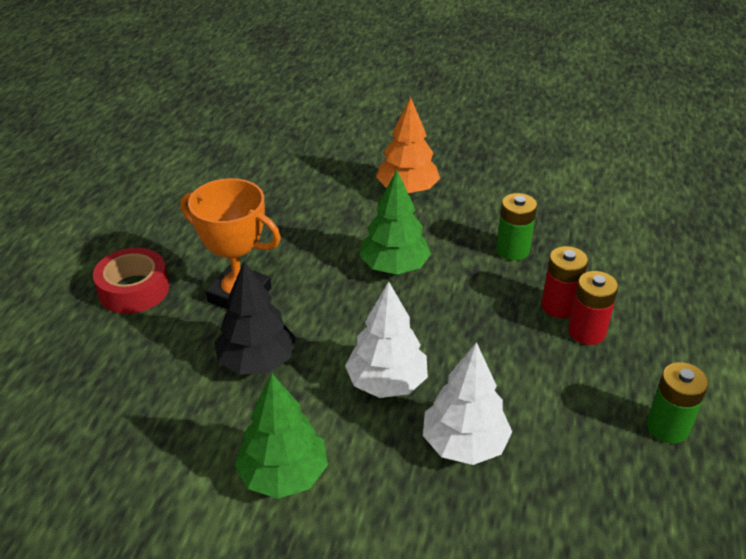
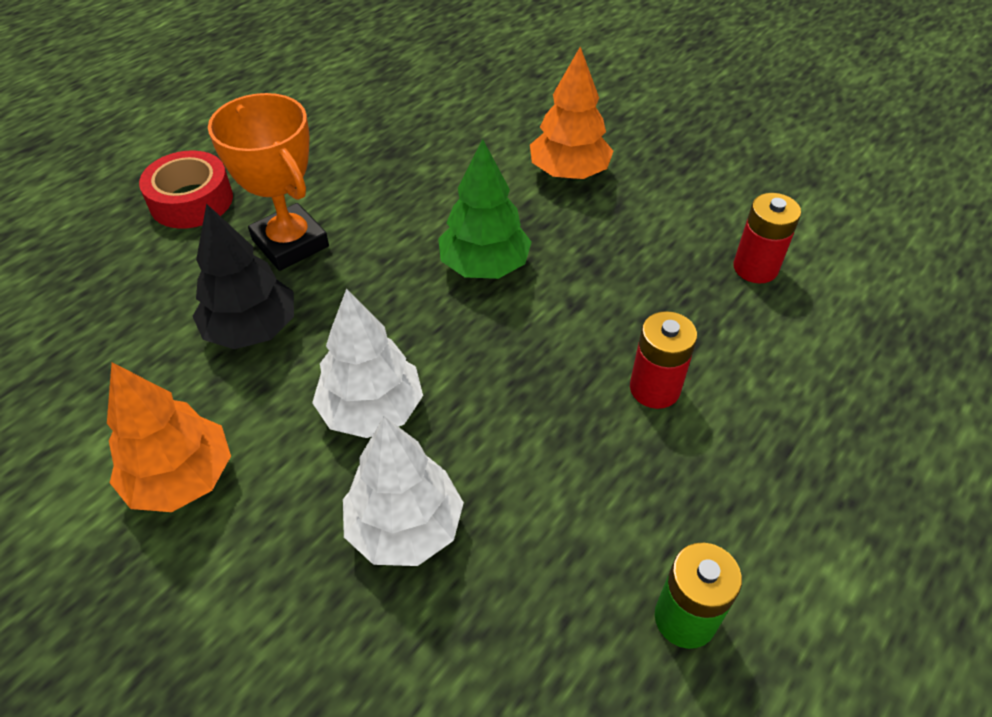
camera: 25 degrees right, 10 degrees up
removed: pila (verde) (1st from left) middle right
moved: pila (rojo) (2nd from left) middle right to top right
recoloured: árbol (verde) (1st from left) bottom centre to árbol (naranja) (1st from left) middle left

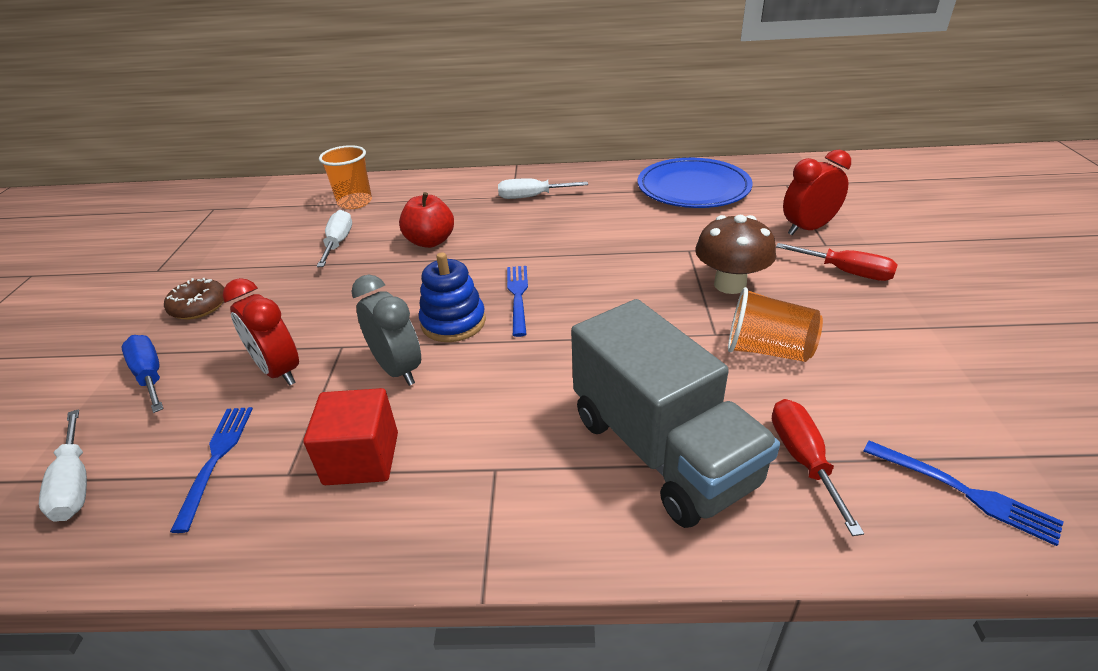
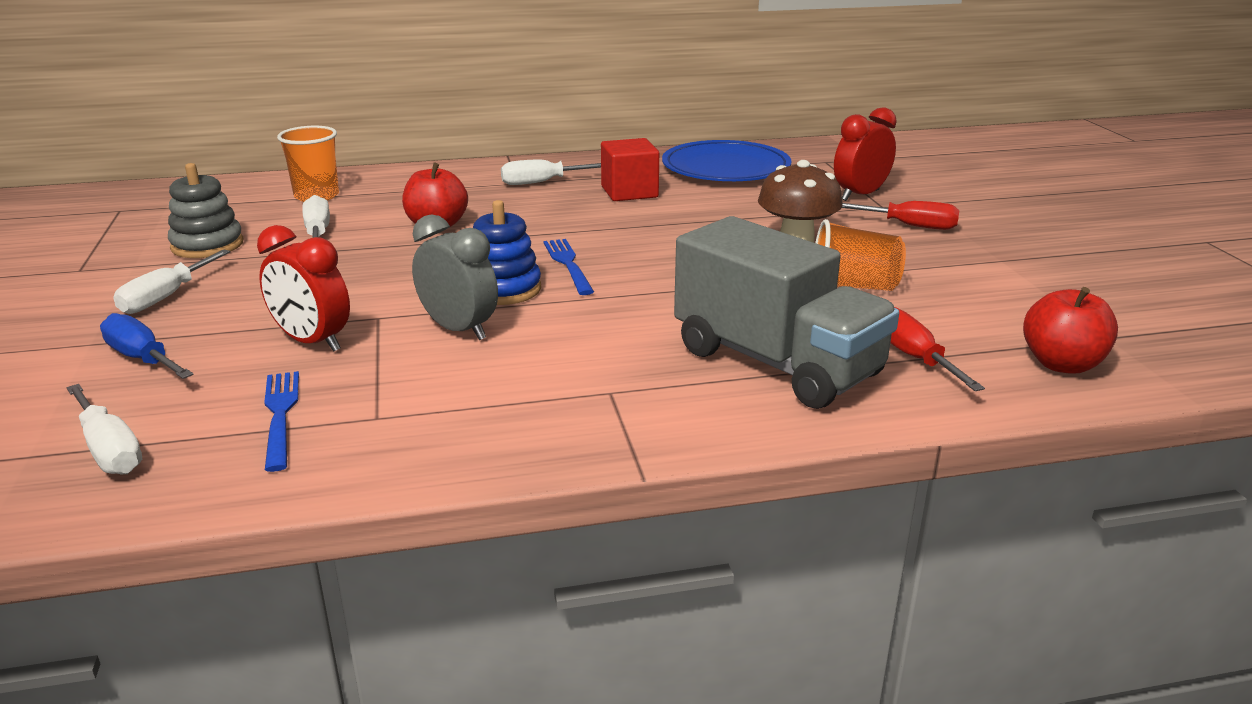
camera: 15 degrees left, 10 degrees down
added: juguete apilable (gris) top left
moved: cubo (rojo) middle left to top centre
replaced: rosquilla (marrón) middle left to destornillador (blanco) (2nd from left) middle left; tenedor (azul) (3rd from left) bottom right to manzana (rojo) (2nd from left) middle right

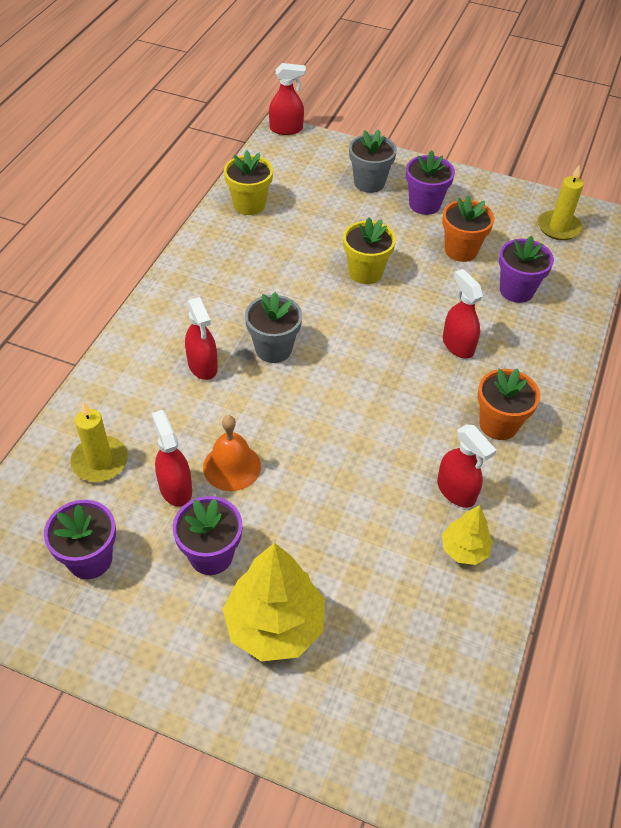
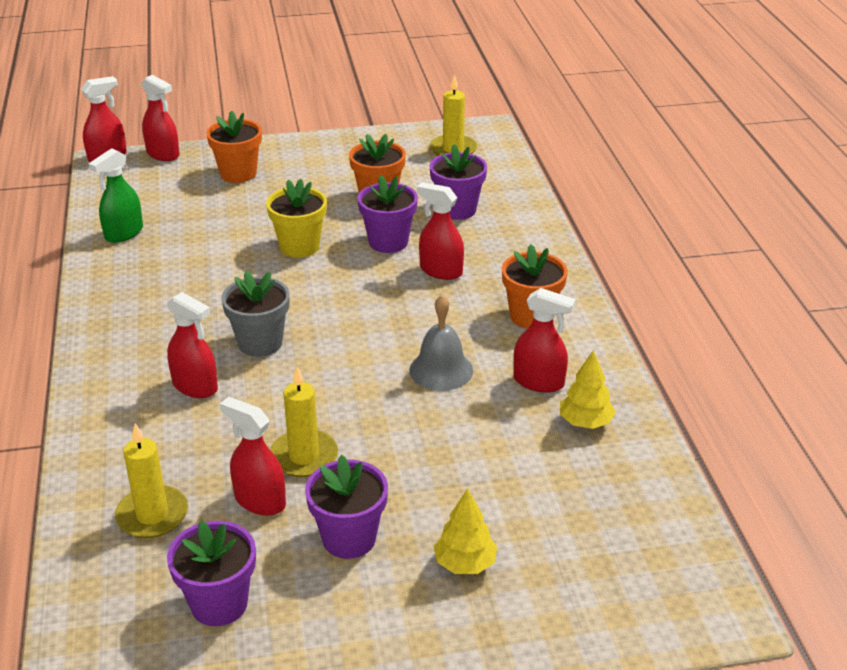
camera: 30 degrees left, 15 degrees down
added: pulverizador (rojo) (2nd from left) top left; campana (gris) centre
moved: maceta (morado) (3rd from left) top right to top centre
replaced: campana (naranja) centre to vela (amarillo) (2nd from left) centre; maceta (amarillo) (1st from left) top centre to pulverizador (verde) top left
recoloured: maceta (gris) (2nd from left) top centre to maceta (naranja) (1st from left) top left
resized: árbol (amarillo) (1st from left) bottom centre = bottom centre x0.54

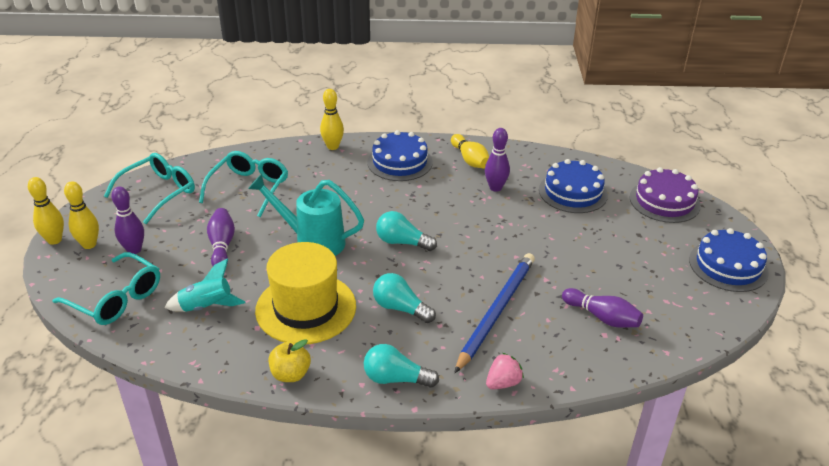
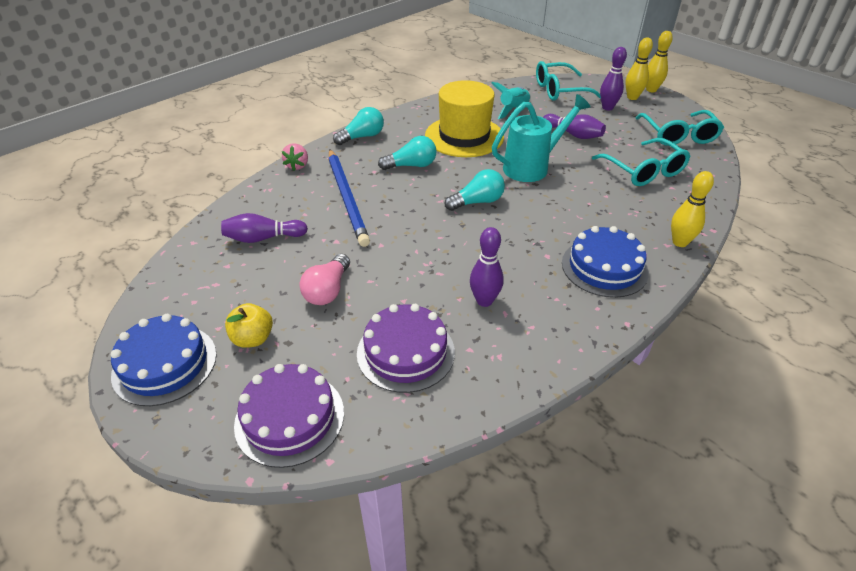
camera: 135 degrees right, 5 degrees up
removed: bolo (amarillo) (4th from left) top centre
added: bombilla (rosa) centre
moved: manzana (amarillo) bottom centre to middle left
recoloured: tarta (azul) (2nd from left) middle right to tarta (morado) (2nd from left) centre

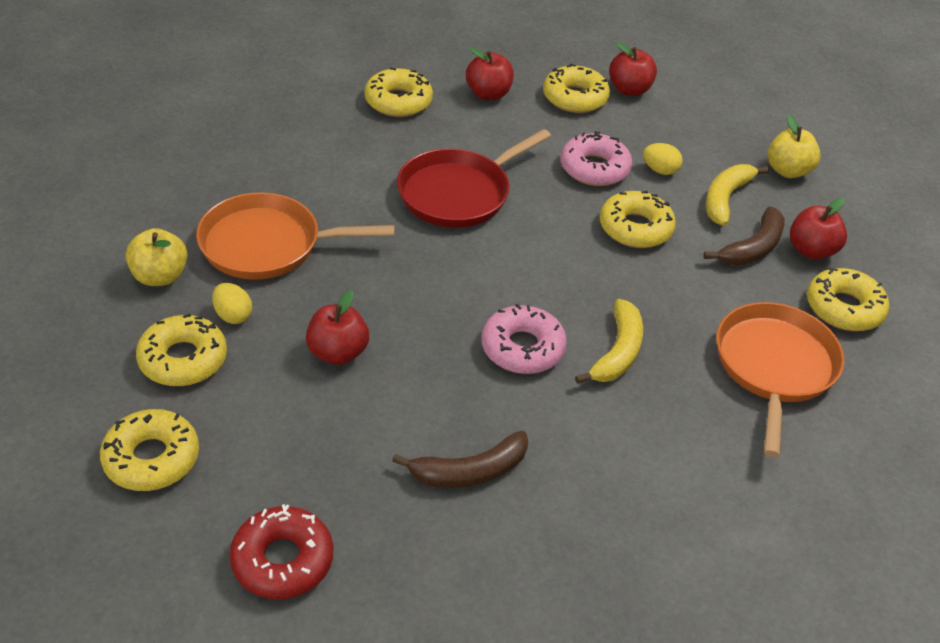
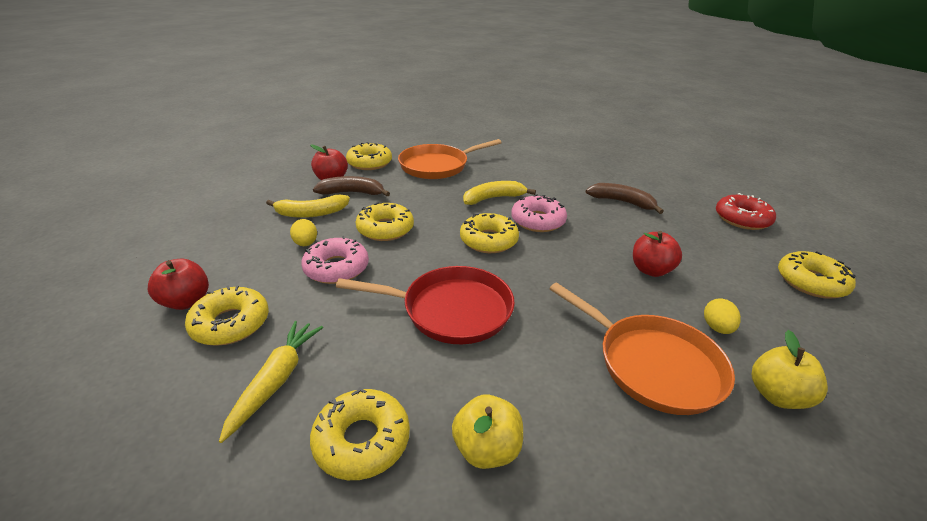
camera: 130 degrees left, 10 degrees down
moved: rosquilla (amarillo) (2nd from left in the first image) middle left to rosquilla (amarillo) (5th from left) centre; manzana (amarillo) (2nd from left in the first image) top right to manzana (amarillo) (1st from left) bottom centre
replaced: manzana (rojo) (2nd from left) top centre to zanahoria (amarillo) bottom left

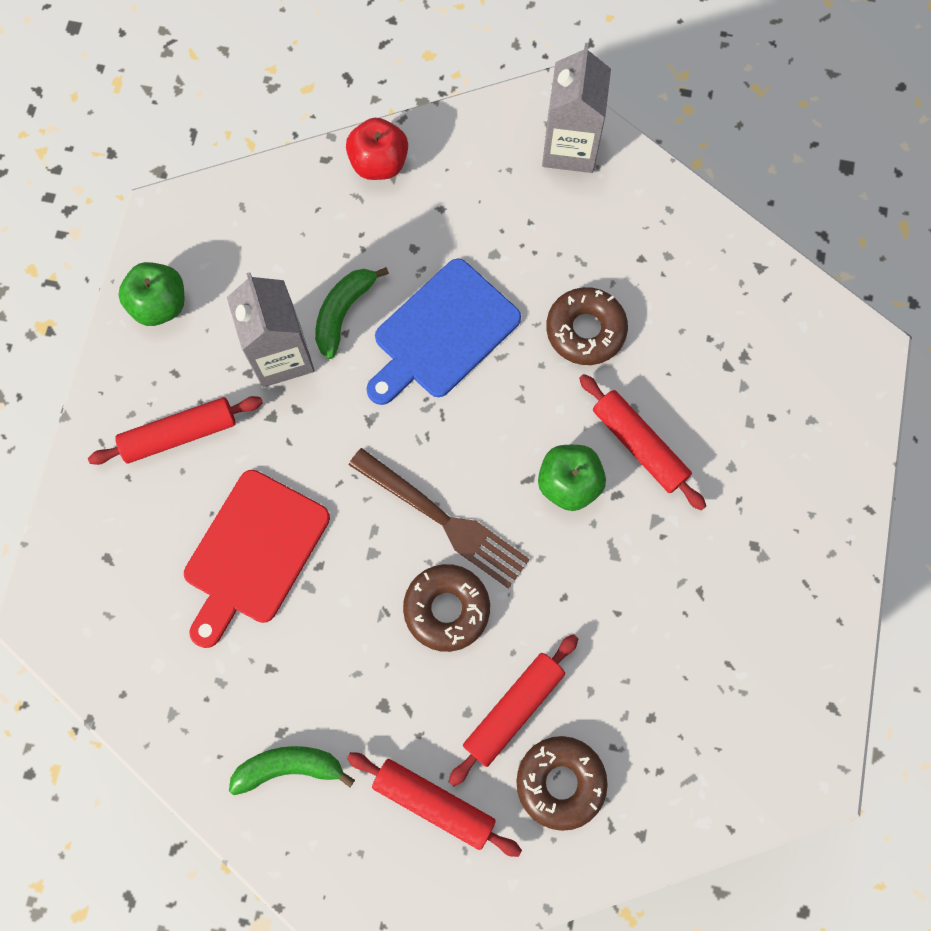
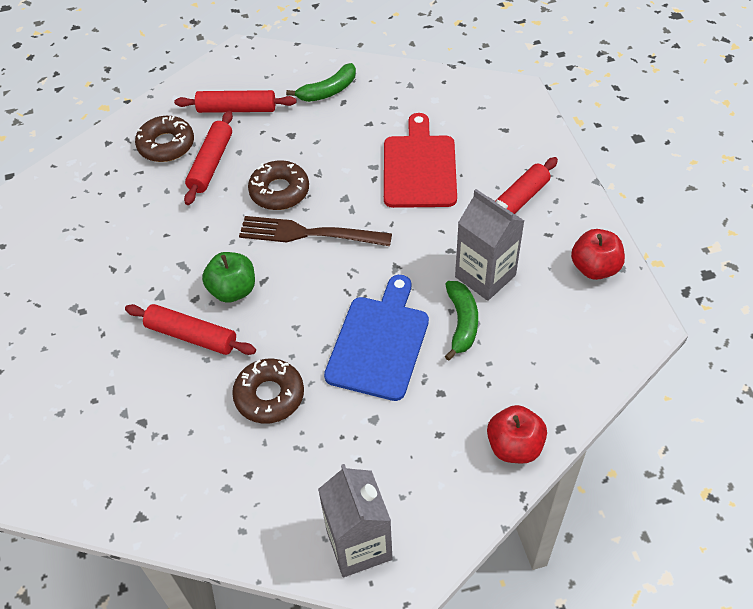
camera: 155 degrees right, 20 degrees down
recoloured: manzana (verde) (1st from left) top left to manzana (rojo) (2nd from left) middle right

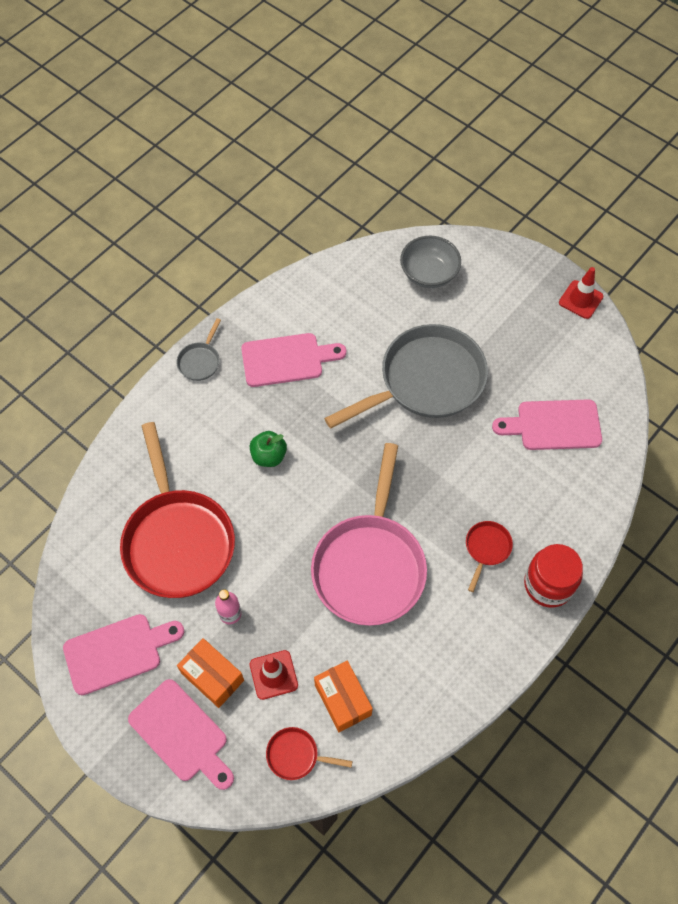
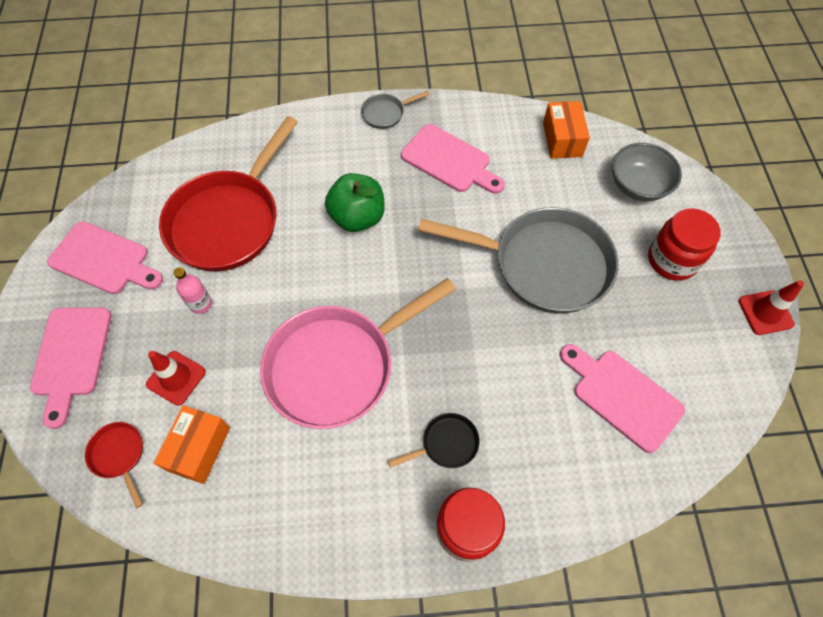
camera: 45 degrees right, 0 degrees up
added: tarro (rojo) (2nd from left) middle right
moved: caja (naranja) (1st from left in the first image) bottom left to caja (naranja) (2nd from left) top right
recoloured: sartén (rojo) (3rd from left) middle right to sartén (negro) bottom centre
resized: manzana (verde) centre = top centre x1.51

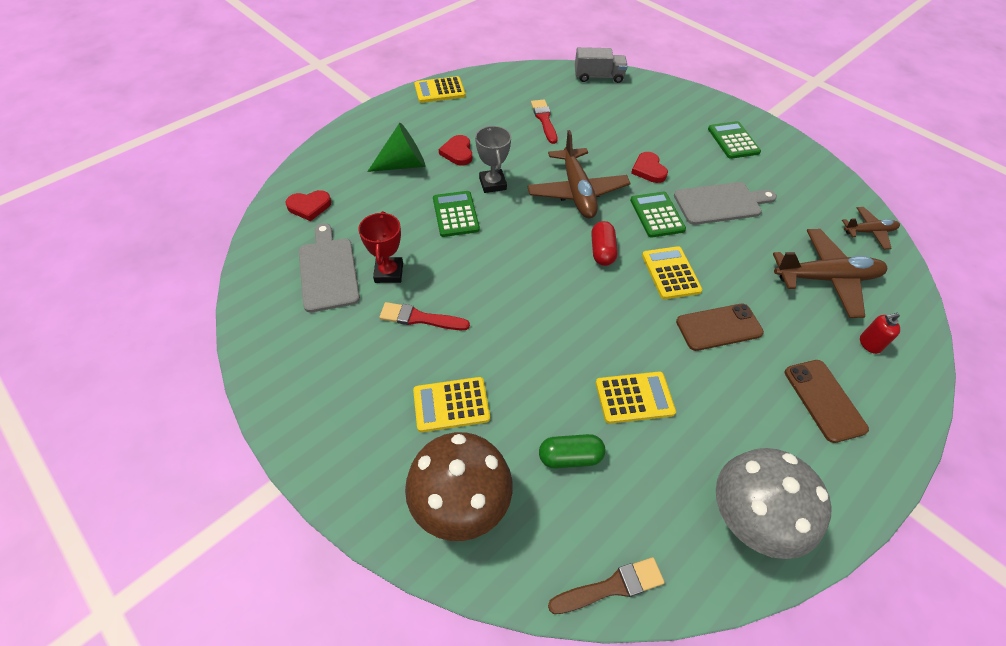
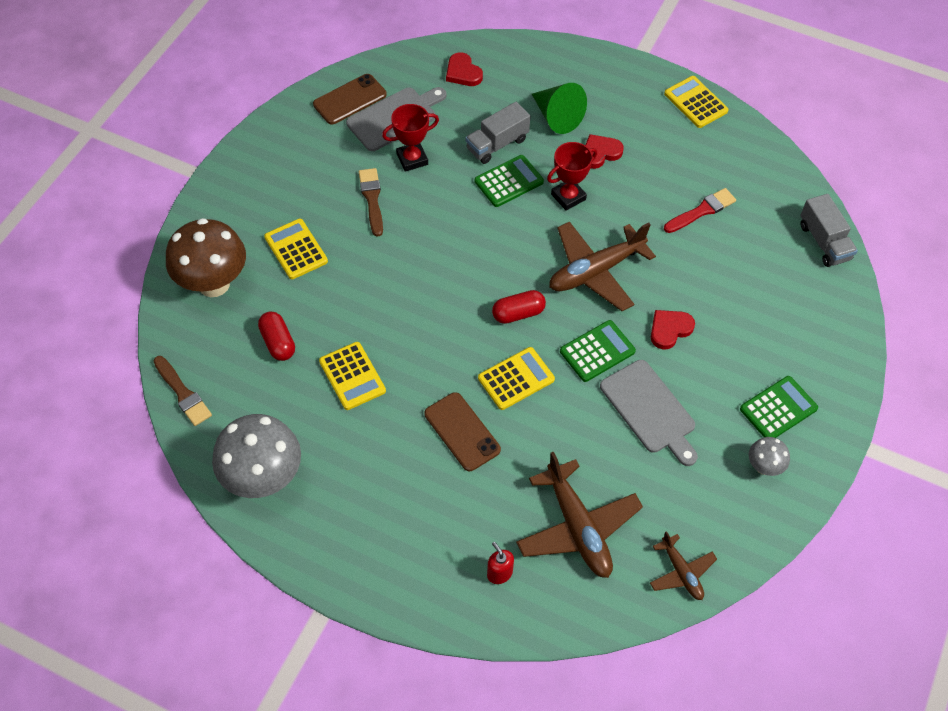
camera: 70 degrees right, 5 degrees up
added: camión (gris) (1st from left) top centre; seta (gris) (2nd from left) middle right
moved: móvil (marrón) (2nd from left in the first image) middle right to móvil (marrón) (1st from left) top centre
recoloured: pincel (rojo) (1st from left) centre to pincel (marrón) (2nd from left) top centre; trofeo (gris) top centre to trofeo (rojo) (2nd from left) top centre; cápsula (verde) bottom centre to cápsula (rojo) (1st from left) middle left

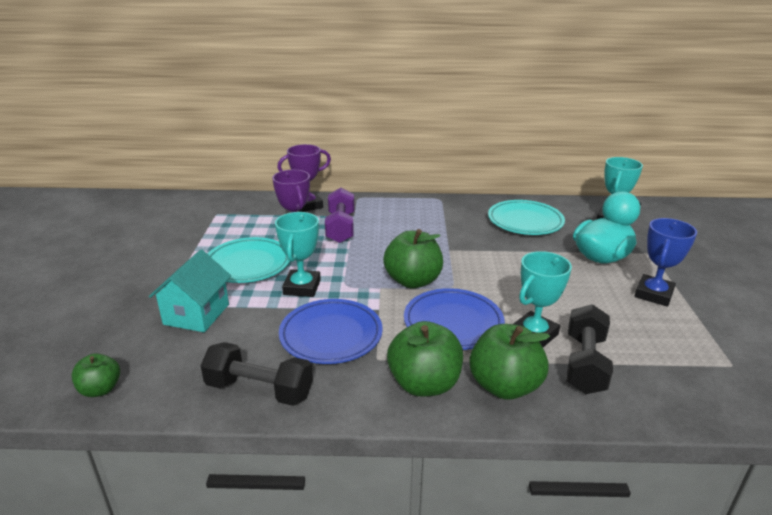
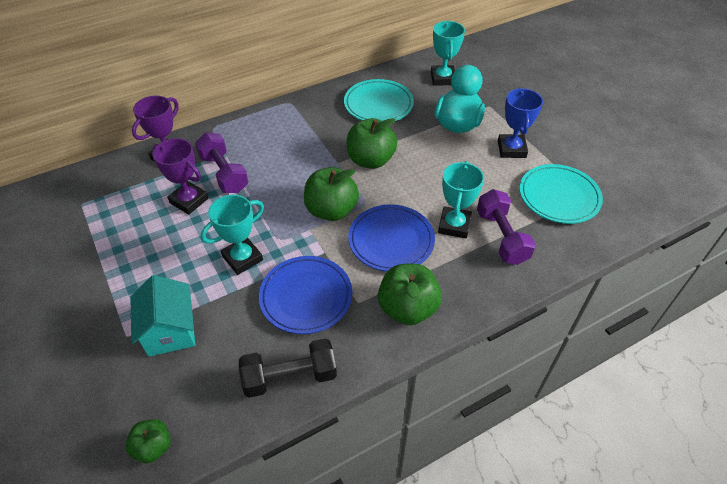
camera: 30 degrees left, 20 degrees up
moved: plato (turquesa) (1st from left in the first image) middle left to plato (turquesa) (2nd from left) middle right; manzana (verde) (4th from left in the first image) bottom centre to manzana (verde) (3rd from left) top centre
recoloured: mancuerna (negro) (2nd from left) bottom right to mancuerna (morado) (2nd from left) middle right
turned: trofeo (turquesa) (1st from left) centre = middle left 75 degrees clockwise

